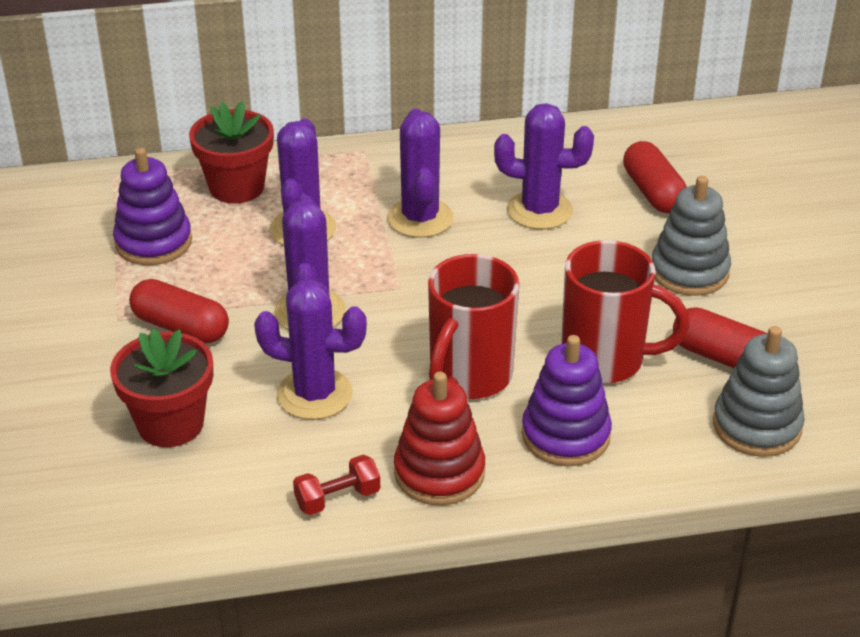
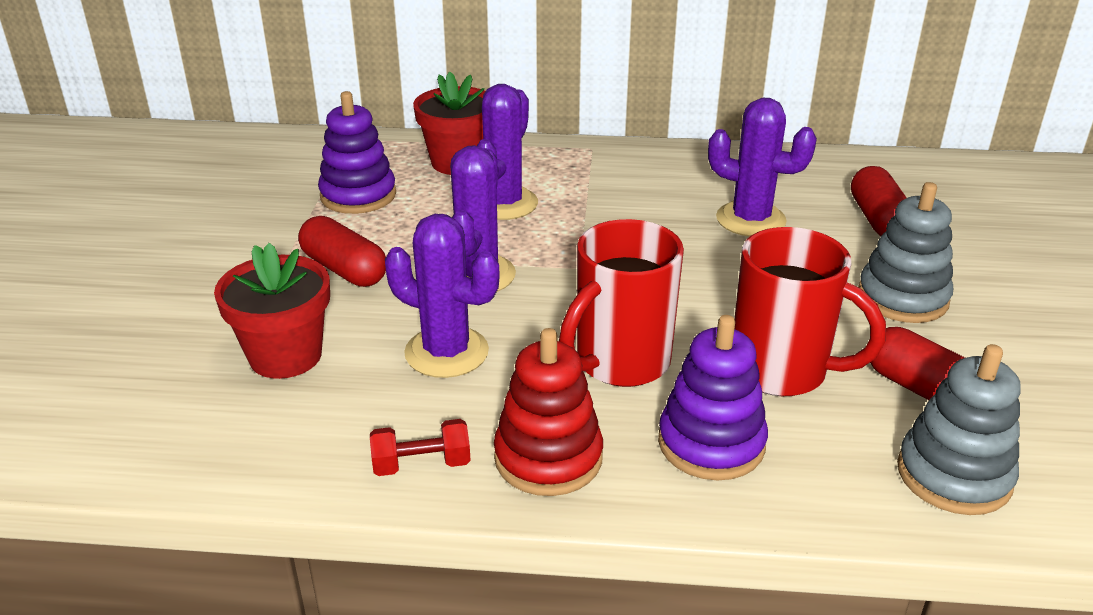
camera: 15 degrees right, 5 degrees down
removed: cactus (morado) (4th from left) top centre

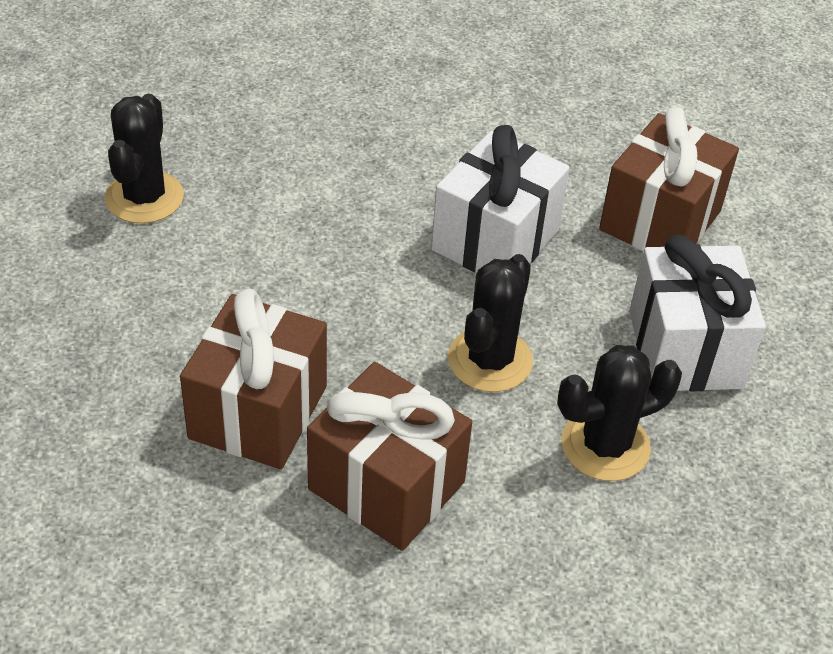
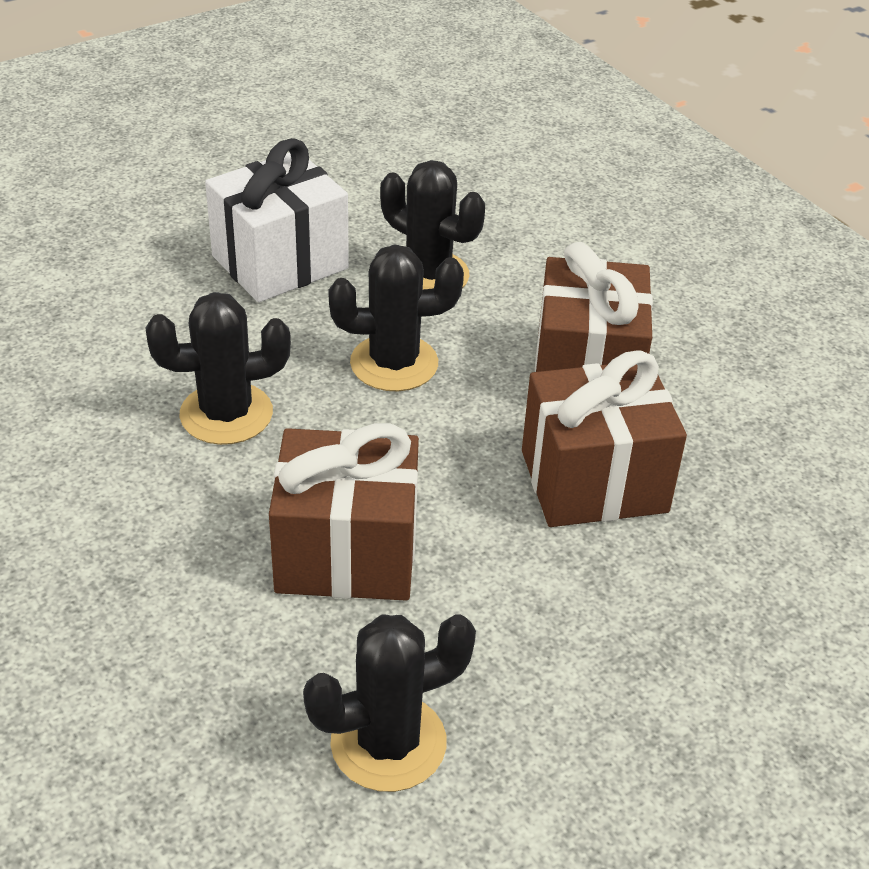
camera: 120 degrees left, 5 degrees down
moved: regalo (marrón) (3rd from left in the first image) top right to regalo (marrón) (1st from left) centre
replaced: regalo (blanco) (1st from left) top centre to cactus (negro) (1st from left) middle left

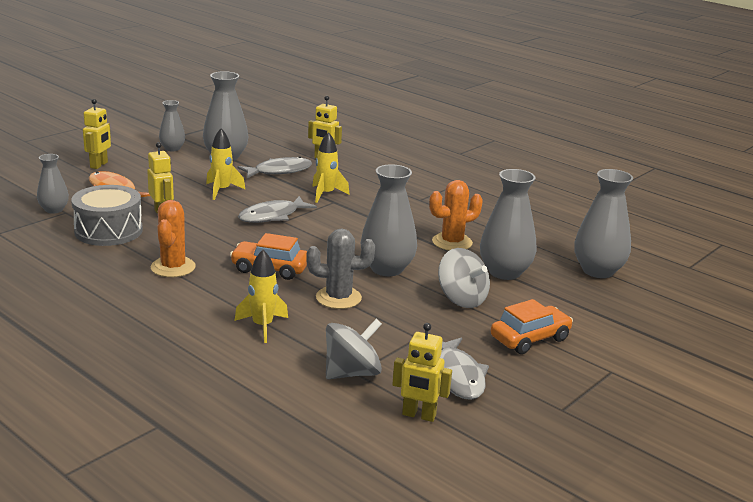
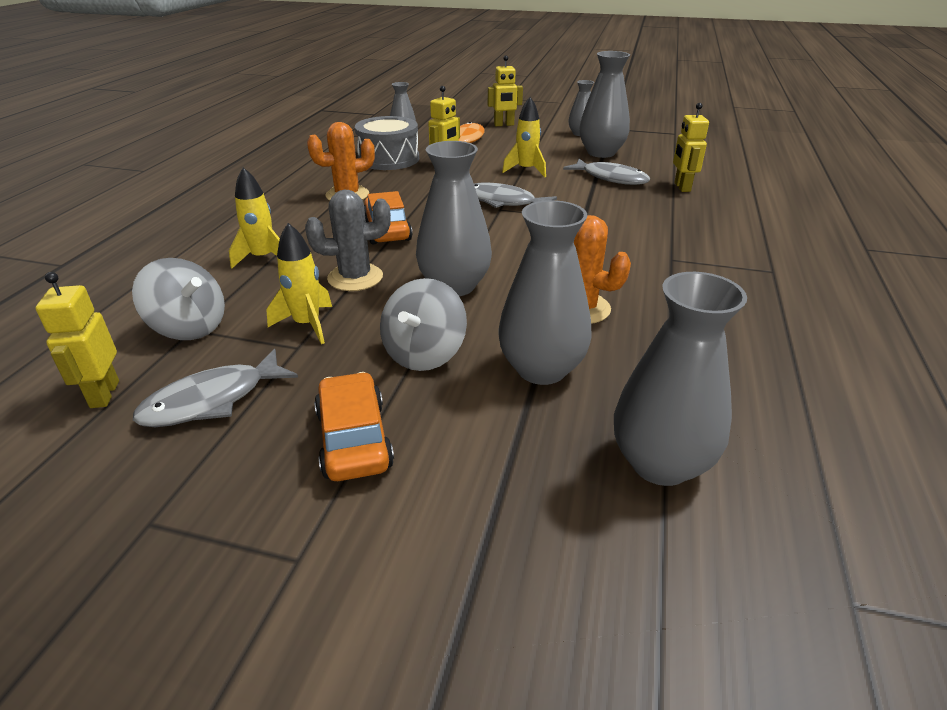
camera: 65 degrees right, 10 degrees up
moved: cohete (amarillo) (3rd from left in the first image) top centre to cohete (amarillo) (2nd from left) middle left
turned: cactus (gris) centre = centre 75 degrees counterclockwise; coche (naranja) (2nd from left in the first image) middle right = centre 135 degrees counterclockwise

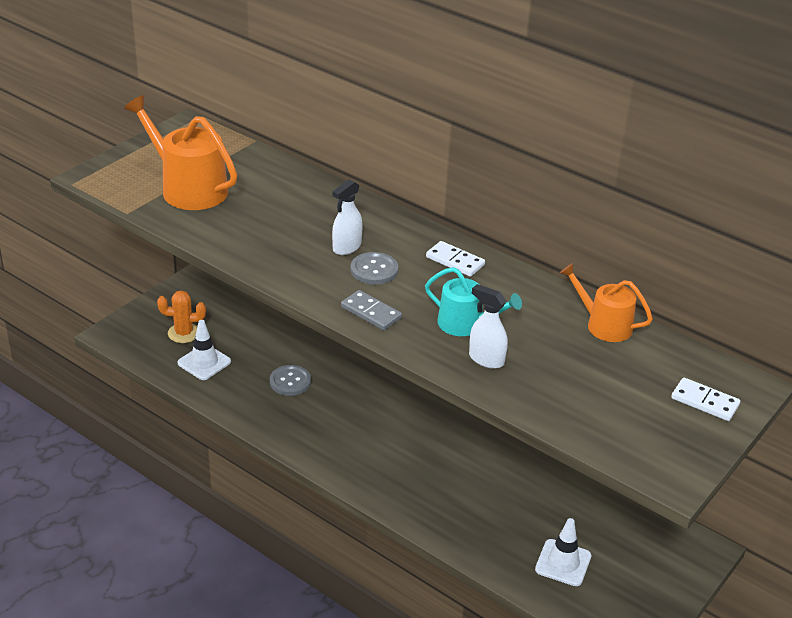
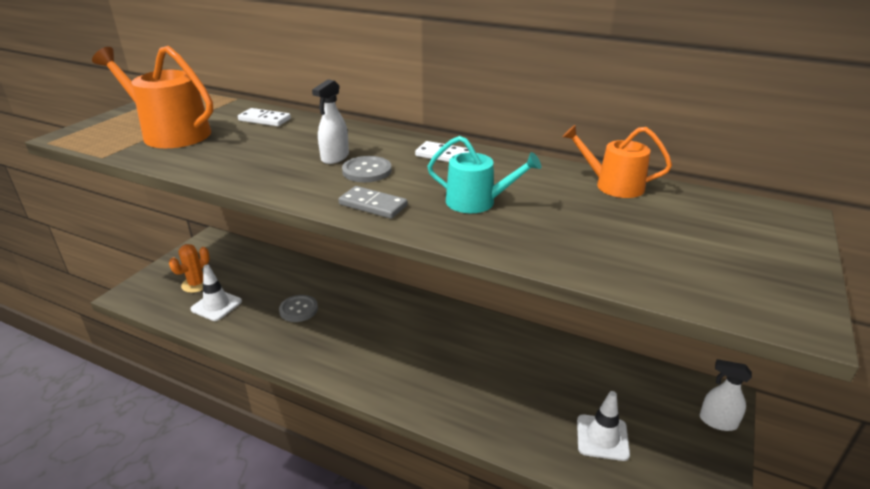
camera: 10 degrees left, 5 degrees down
moved: pulverizador (blanco) (2nd from left) centre to bottom right; ficha de dominó (blanco) (2nd from left in the first image) middle right to ficha de dominó (blanco) (1st from left) top left
turned: cactus (naranja) middle left = middle left 45 degrees counterclockwise

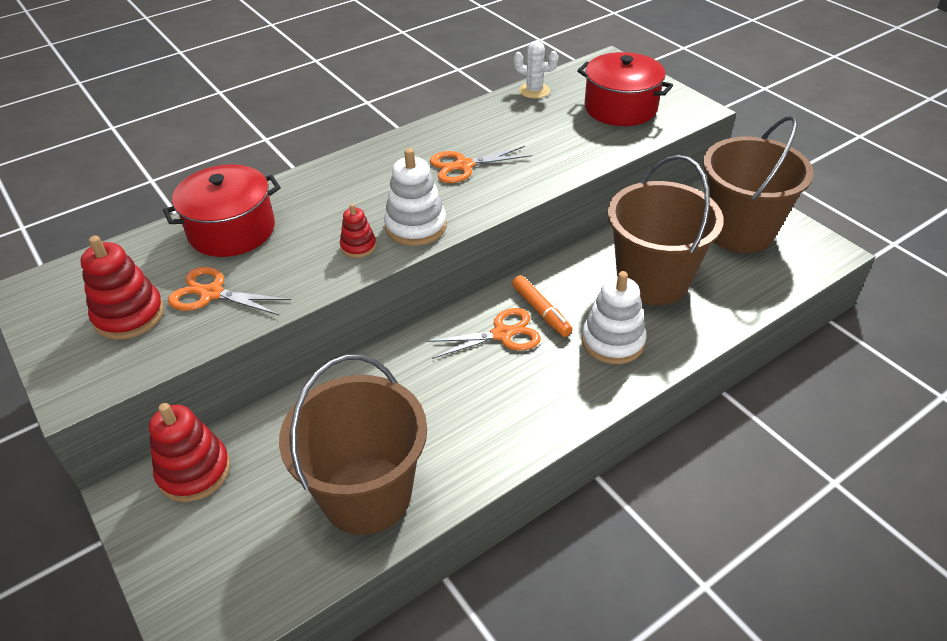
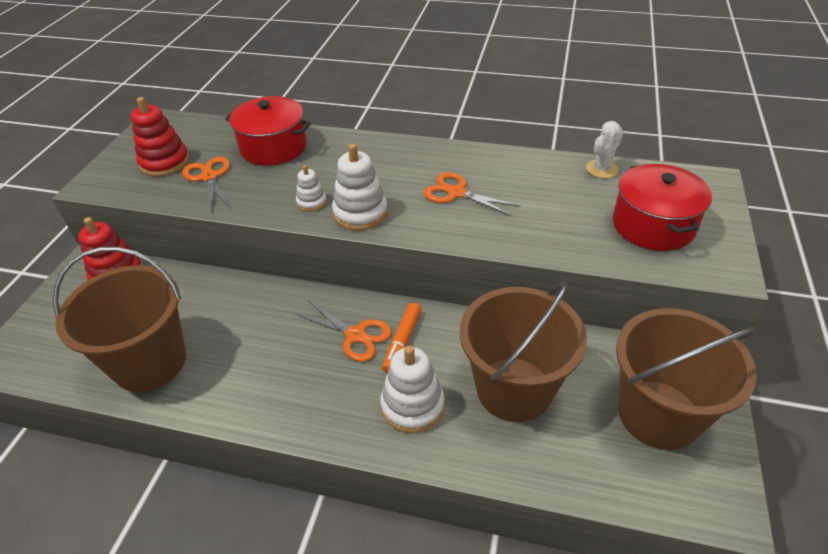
camera: 50 degrees right, 0 degrees up
recoloured: juguete apilable (rojo) (3rd from left) centre to juguete apilable (blanco) (1st from left) centre
turned: cactus (blanco) top centre = top right 60 degrees clockwise

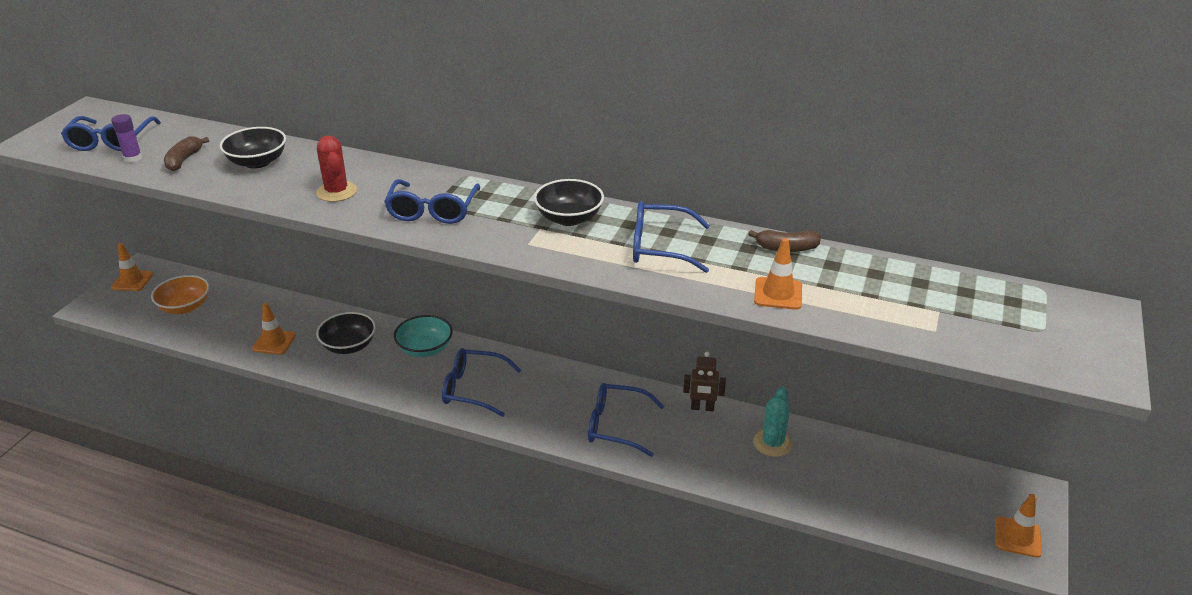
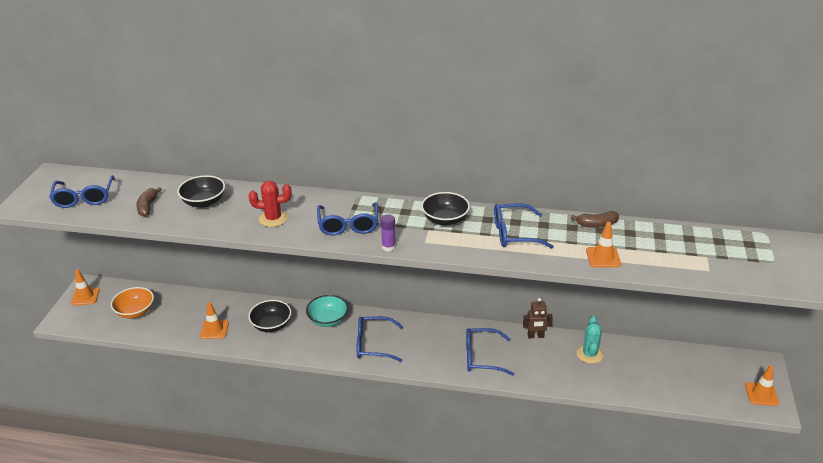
camera: 10 degrees left, 0 degrees up
moved: barra de pegamento (morado) top left to centre
turned: cactus (rojo) top left = middle left 60 degrees counterclockwise

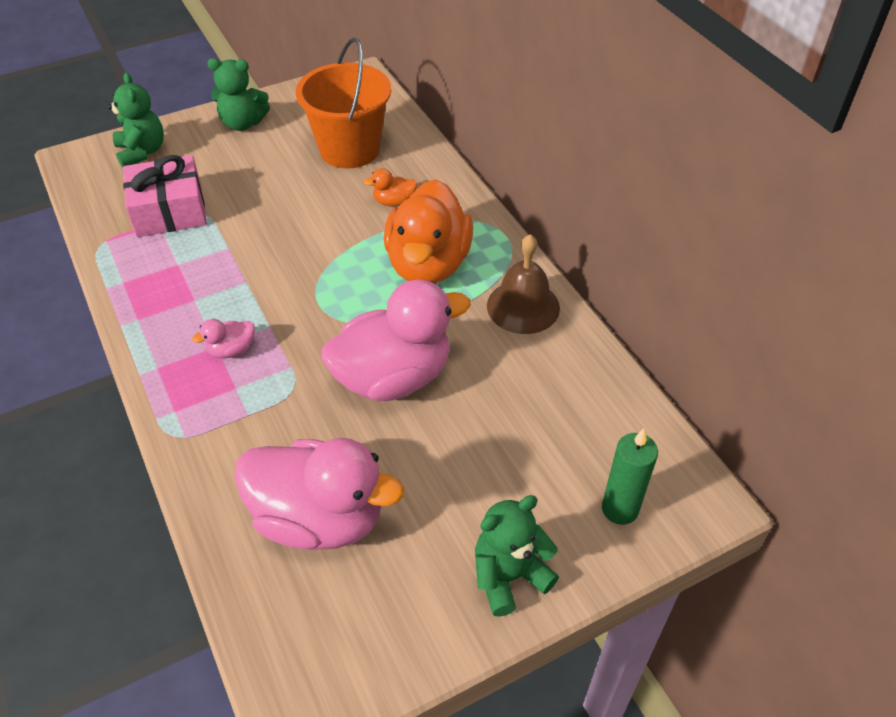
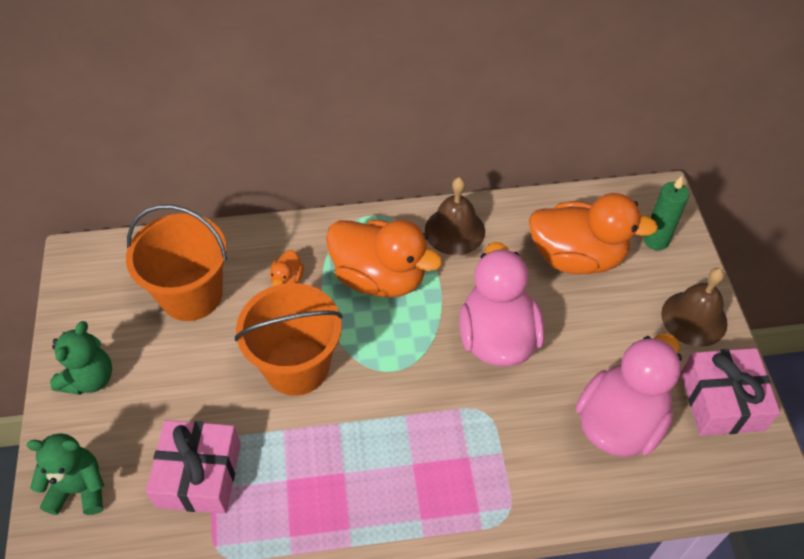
camera: 70 degrees left, 5 degrees up
removed: pato (rosa) (1st from left) middle left
added: balde (naranja) (2nd from left) centre; pato (naranja) (3rd from left) middle right; regalo (rosa) (2nd from left) bottom right
replaced: osito (verde) (3rd from left) bottom centre to campana (marrón) (2nd from left) middle right

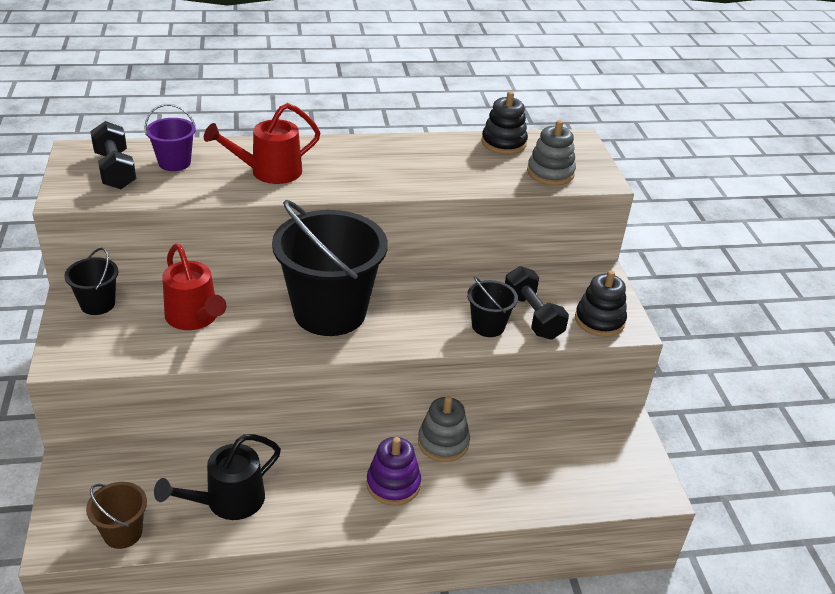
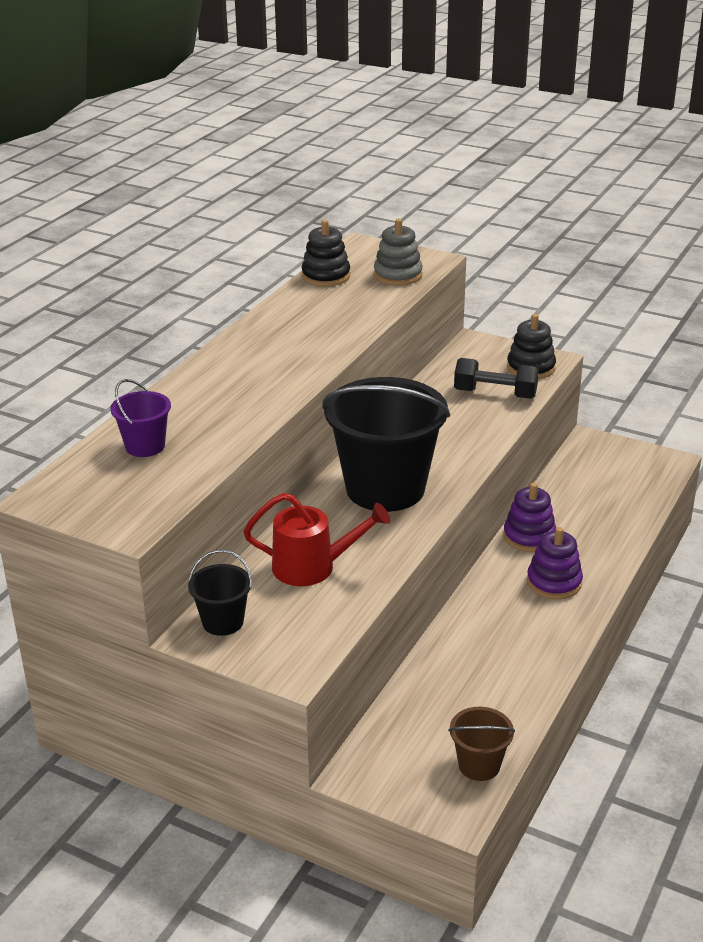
camera: 50 degrees left, 5 degrees down
removed: mancuerna (negro) (1st from left) top left; regadera (negro) bottom left; regadera (rojo) (2nd from left) top left; balde (negro) (3rd from left) centre
recoloured: juguete apilable (gris) (1st from left) bottom centre to juguete apilable (morado) (1st from left) middle right

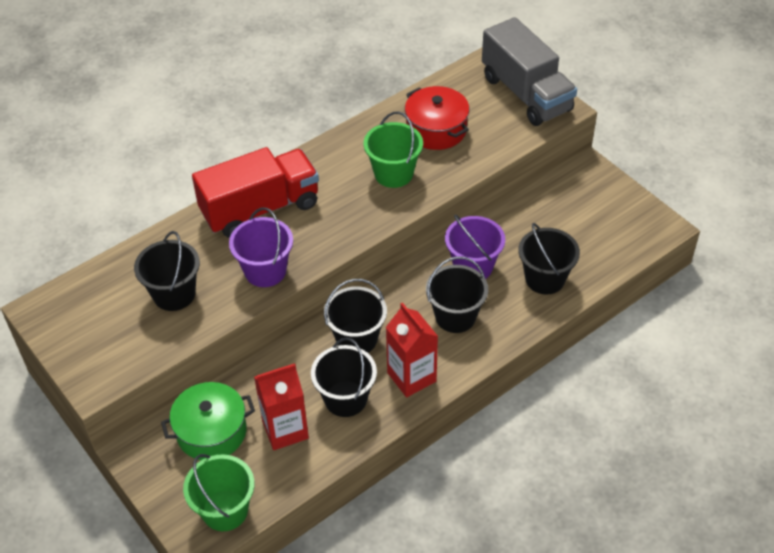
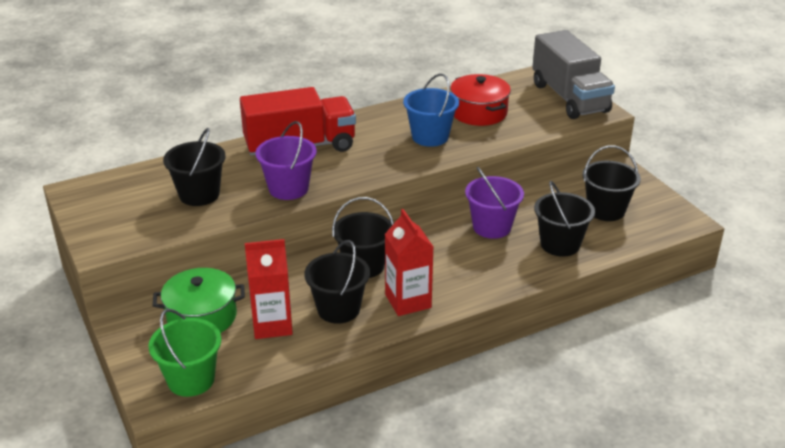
camera: 10 degrees right, 15 degrees down
moved: balde (negro) (4th from left in the first image) centre to balde (negro) (5th from left) middle right
recoloured: balde (verde) (2nd from left) top centre to balde (azul) top centre

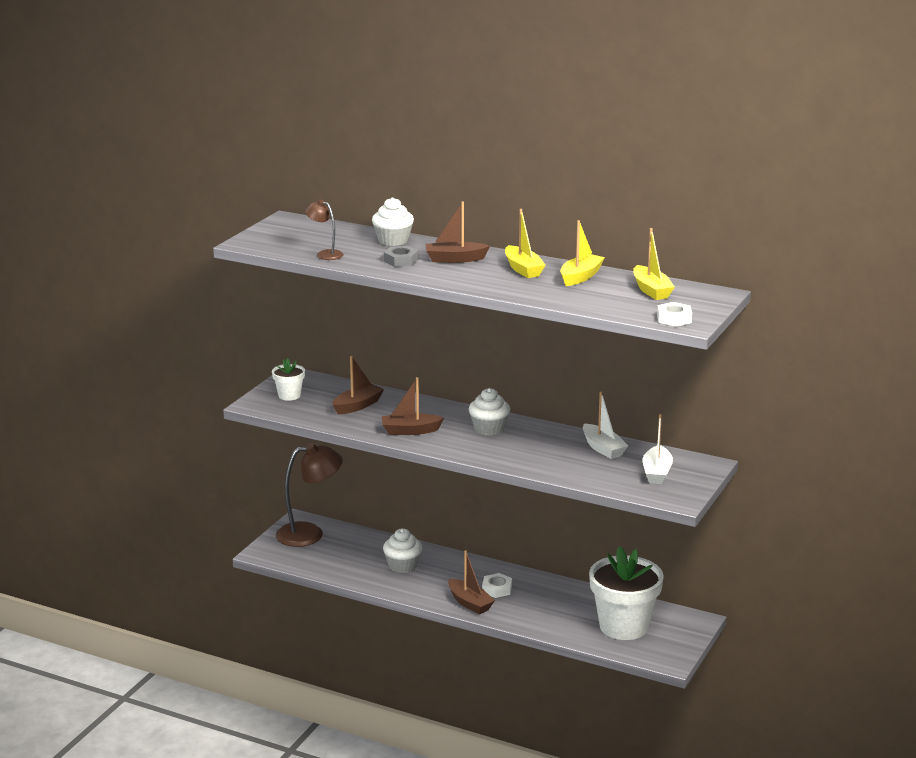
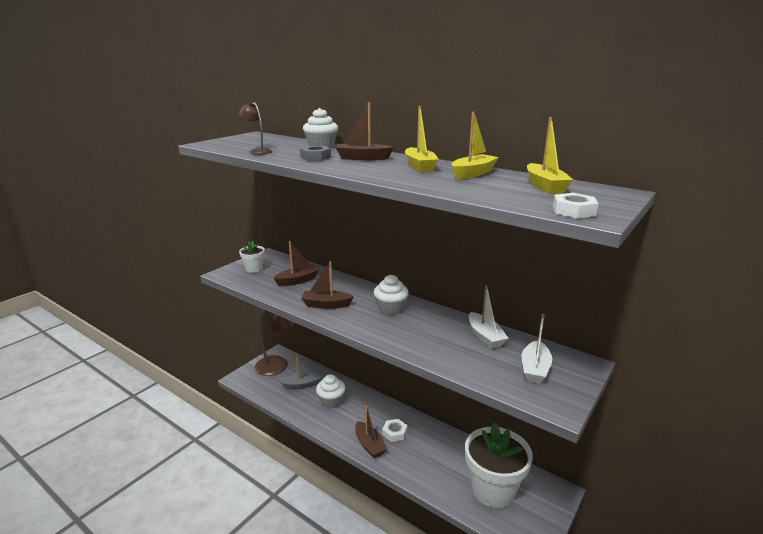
camera: 10 degrees right, 0 degrees up
added: barco (gris) bottom centre

